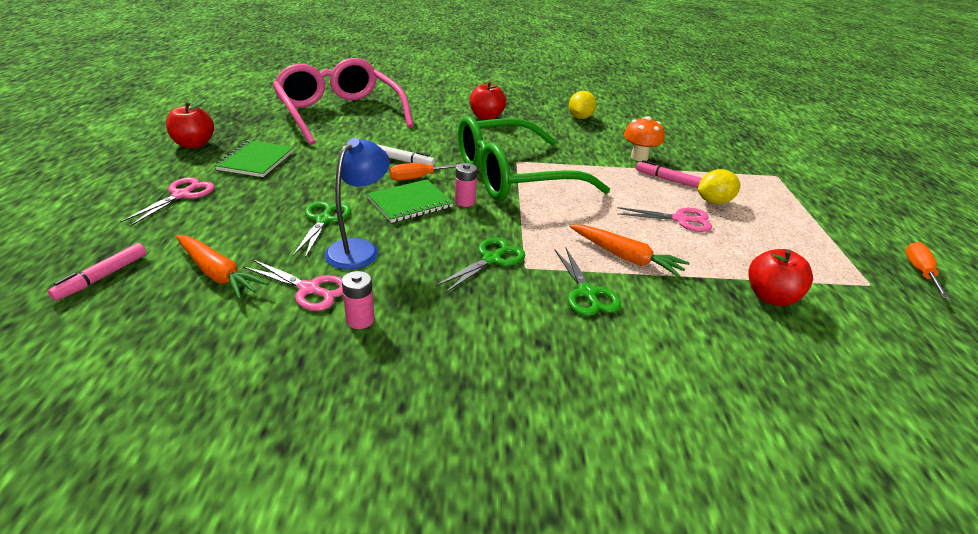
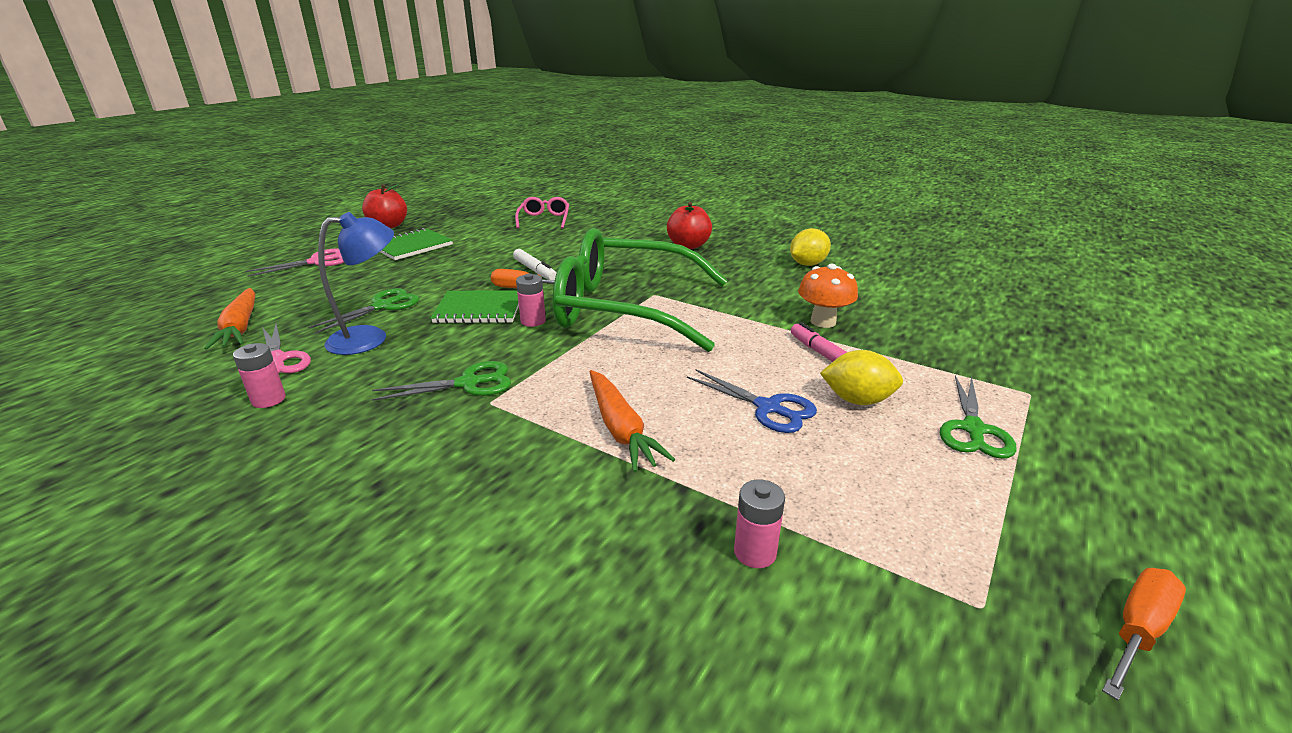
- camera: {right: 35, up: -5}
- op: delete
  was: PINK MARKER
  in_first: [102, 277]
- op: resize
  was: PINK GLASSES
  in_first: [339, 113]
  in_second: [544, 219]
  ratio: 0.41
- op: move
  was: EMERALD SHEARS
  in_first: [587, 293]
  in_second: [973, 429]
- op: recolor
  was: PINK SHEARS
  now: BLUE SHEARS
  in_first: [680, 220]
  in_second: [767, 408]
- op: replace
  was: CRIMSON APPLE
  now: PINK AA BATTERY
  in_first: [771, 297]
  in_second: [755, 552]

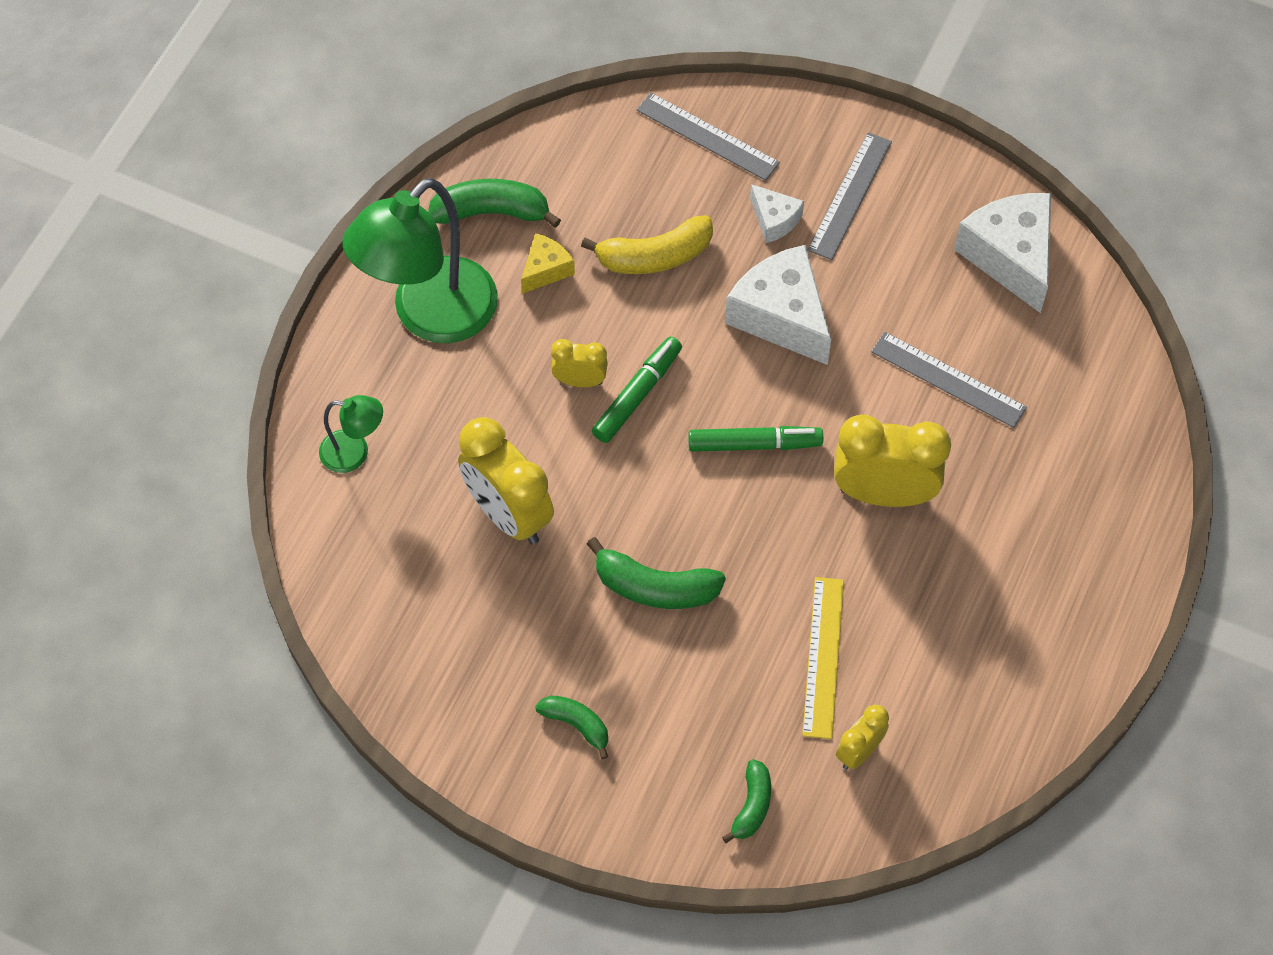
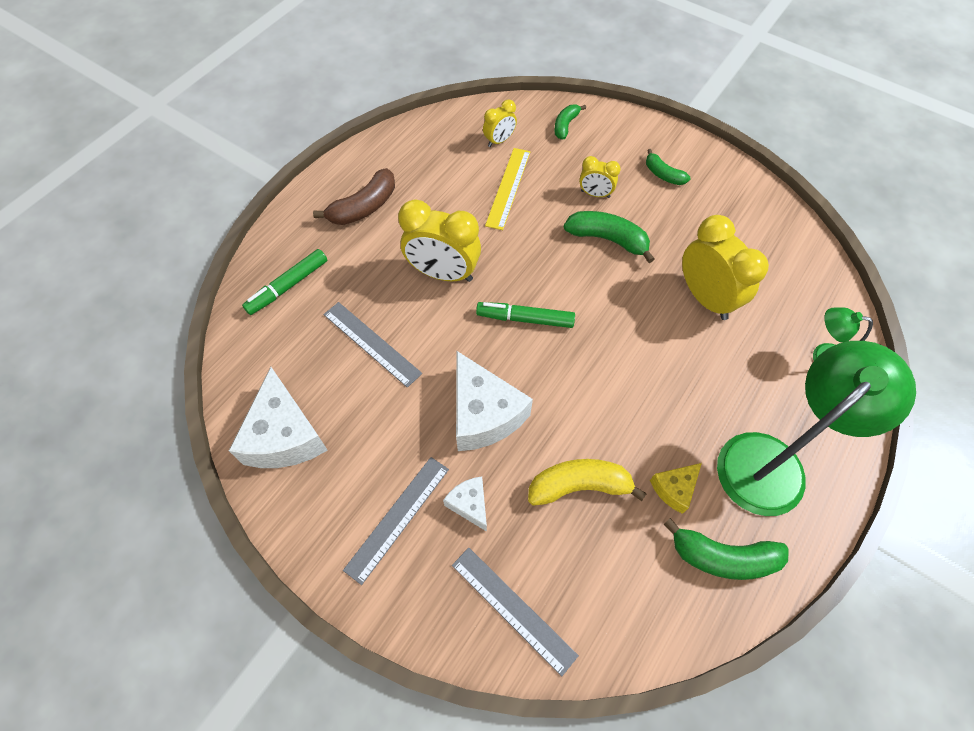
- camera: {right: -170, up: 0}
- op: move
  was: BRIGHT YELLOW BEDSIDE CLOCK
  in_first: [580, 381]
  in_second: [595, 194]
- op: move
  was: EMERALD MARKER
  in_first: [637, 395]
  in_second: [288, 286]
- op: insert
  now: DARK BROWN TOY BANANA
  in_second: [364, 207]

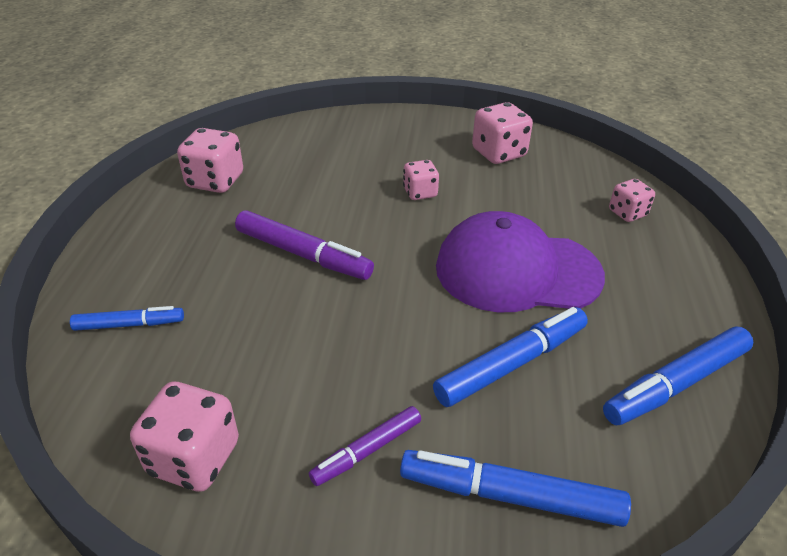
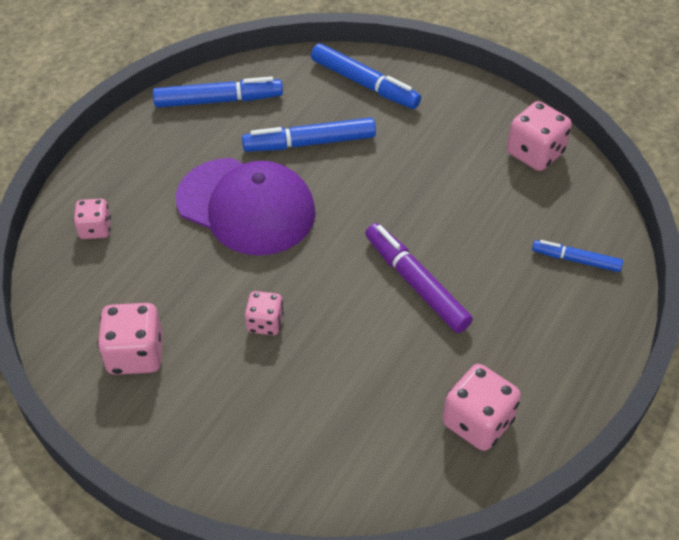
- camera: {right: -155, up: 10}
- op: delete
  was: VIOLET MARKER
  in_first: [367, 450]

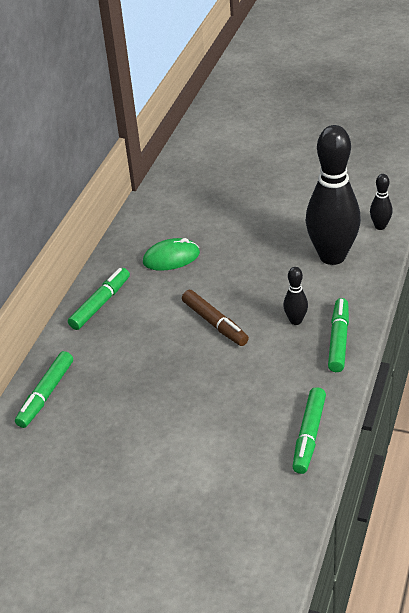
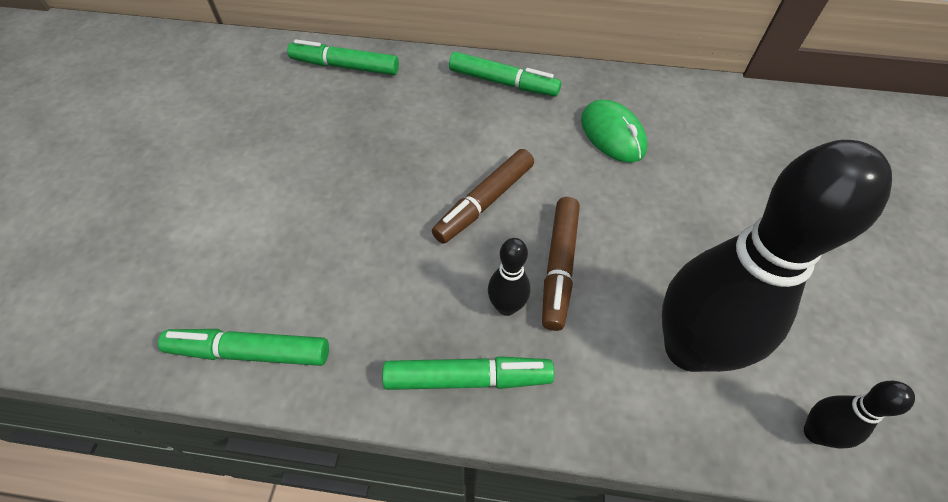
- camera: {right: 75, up: 15}
- op: insert
  now: DARK BROWN MARKER
  in_second: [559, 267]

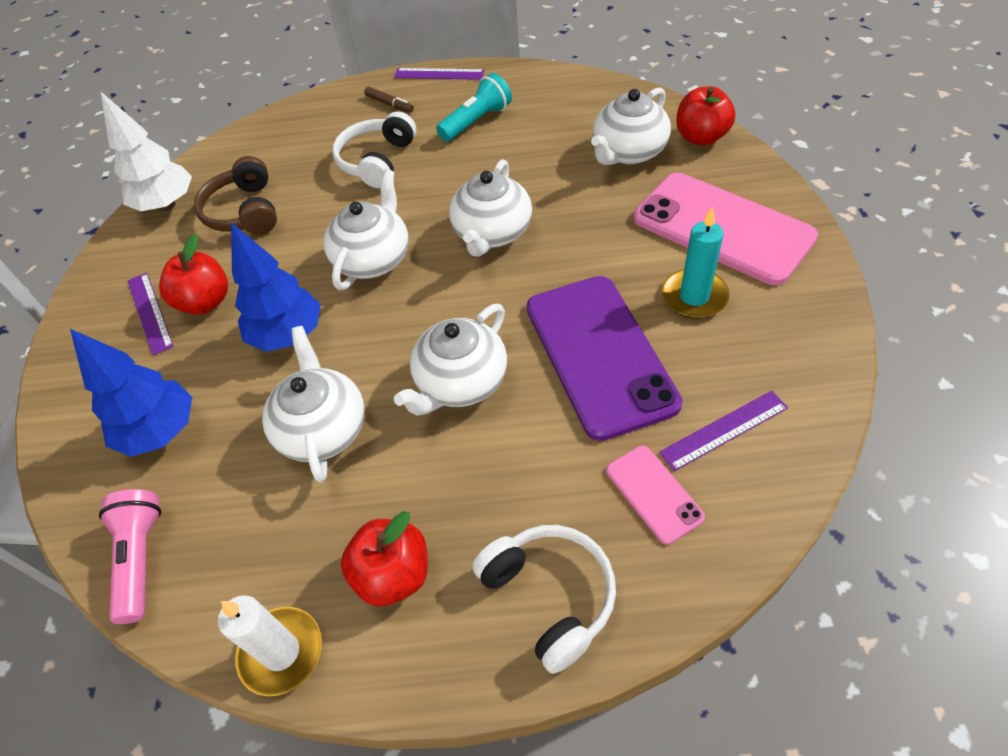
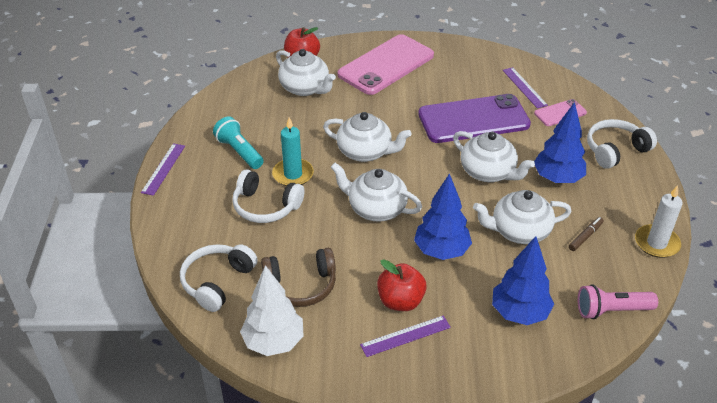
- camera: {right: -90, up: -10}
- op: delete
  was: CRIMSON APPLE
  in_first: [393, 574]
- op: move
  was: DARK BROWN MARKER
  in_first: [389, 104]
  in_second: [585, 236]
- op: move
  was: AQUA WAX CANDLE
  in_first: [694, 297]
  in_second: [293, 174]
- op: insert
  now: WHITE HEADPHONES
  in_second: [217, 282]
- op: insert
  now: BLUE FIR TREE
  in_second: [557, 179]

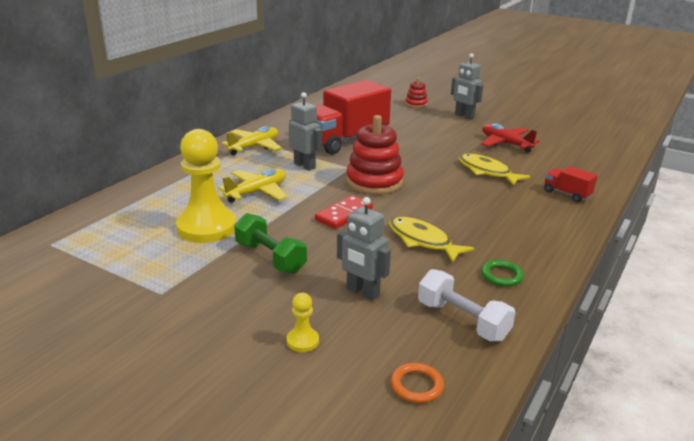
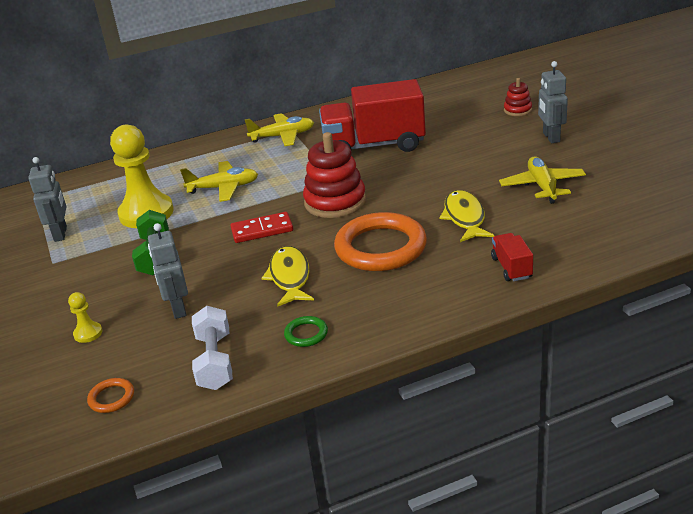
- camera: {right: 40, up: 5}
- op: move
  was: ASH-GREY TOY ROBOT
  in_first: [305, 165]
  in_second: [61, 234]
- op: recolor
  was: CRIMSON TOY PLANE
  now: BRIGHT YELLOW TOY PLANE
  in_first: [505, 144]
  in_second: [542, 186]
- op: insert
  now: ORANGE RING
  in_second: [380, 247]

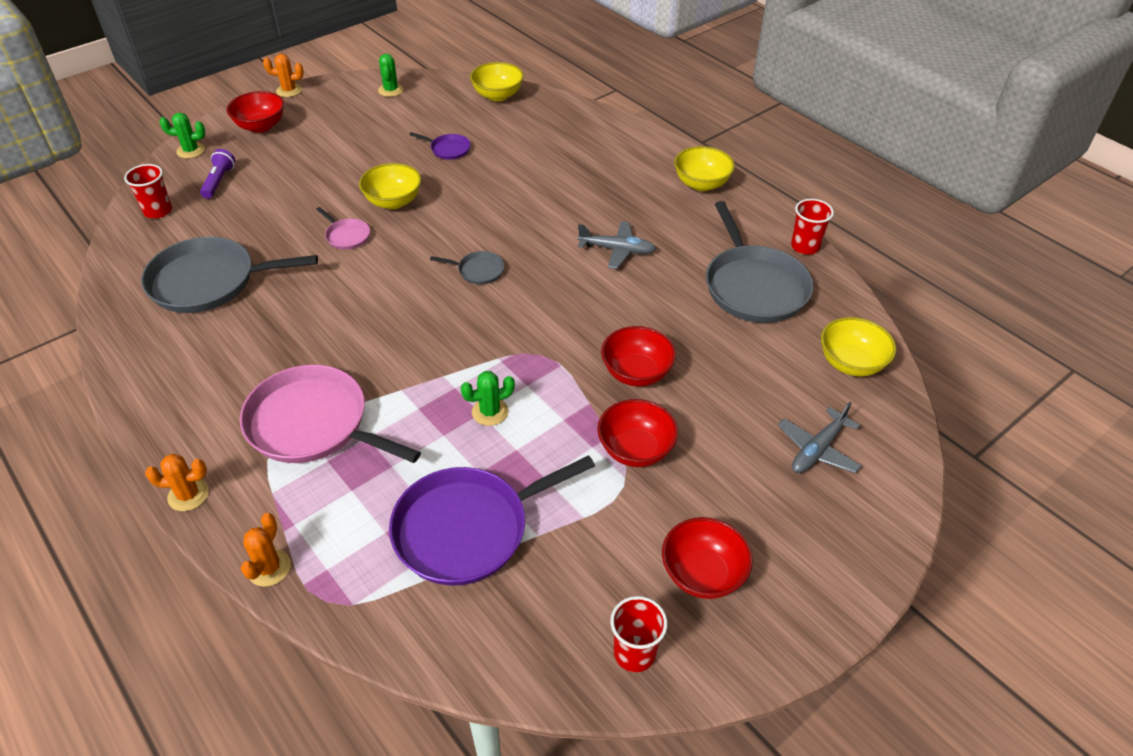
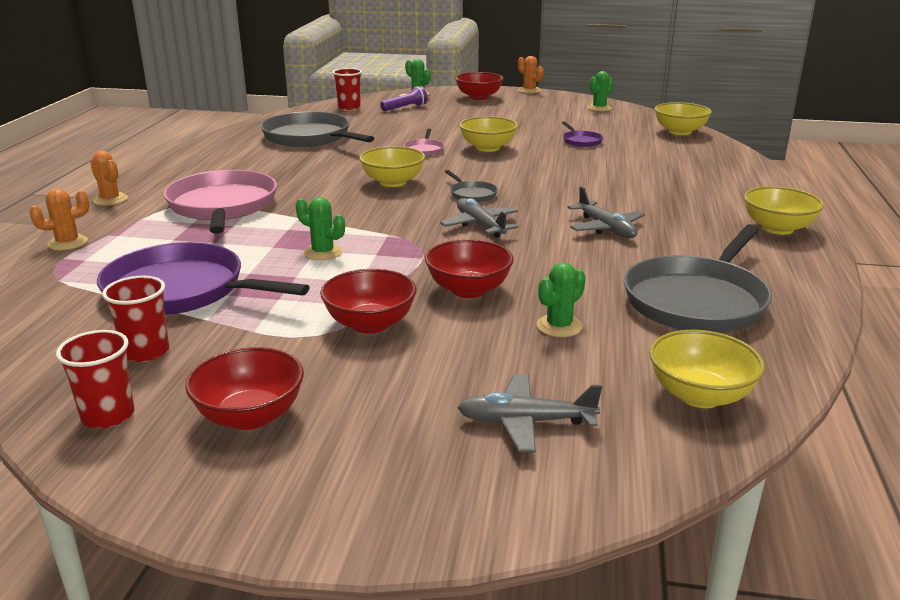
- camera: {right: 50, up: -20}
- op: move
  was: CRIMSON CUP
  in_first: [805, 246]
  in_second: [146, 352]
- op: insert
  now: BRIGHT YELLOW SERVING BOWL
  in_second: [393, 182]
- op: insert
  now: ASH-GREY TOY PLANE
  in_second: [480, 225]
- op: insert
  now: EMERALD SAGUARO CACTUS
  in_second: [559, 326]

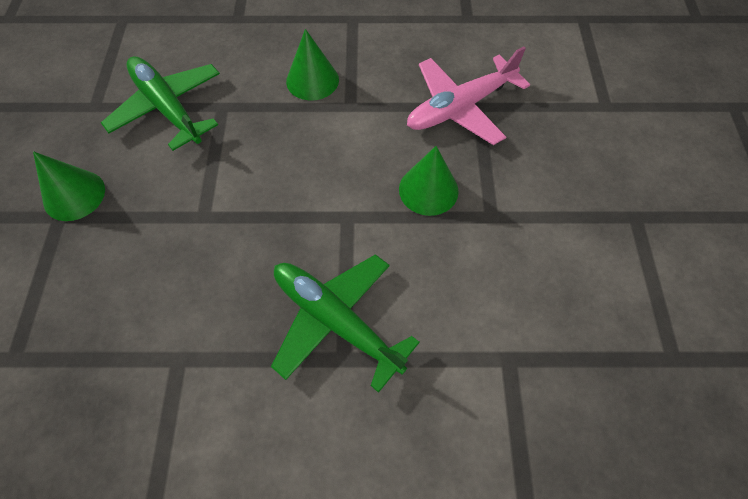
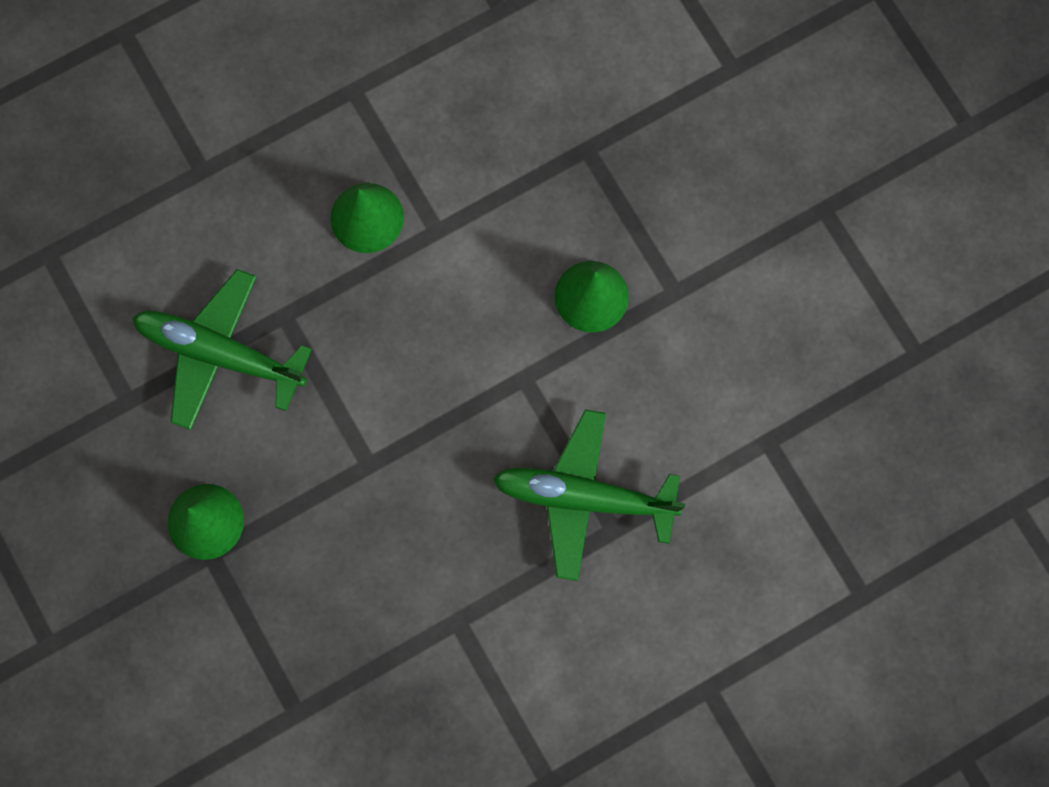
- camera: {right: -30, up: 15}
- op: delete
  was: PINK TOY PLANE
  in_first: [460, 107]

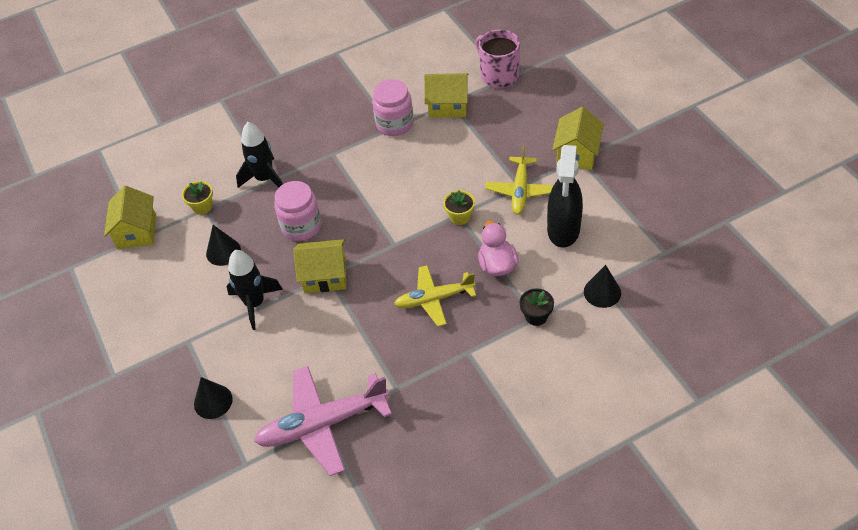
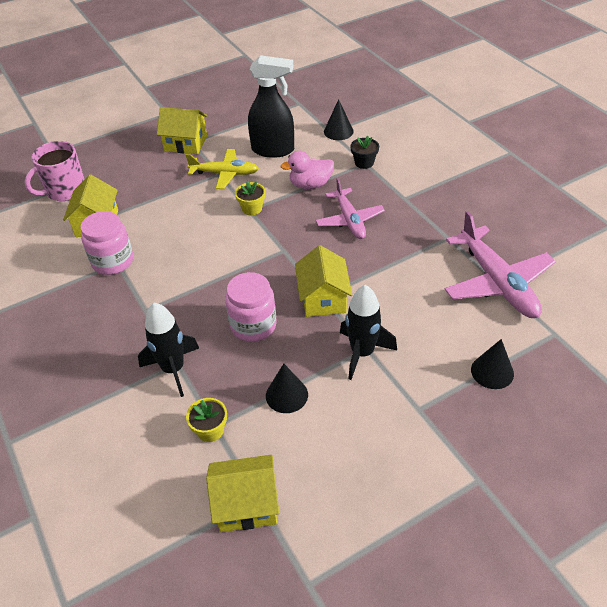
- camera: {right: -95, up: -5}
- op: recolor
  was: BRIGHT YELLOW TOY PLANE
  now: PINK TOY PLANE
  in_first: [434, 299]
  in_second: [349, 220]

